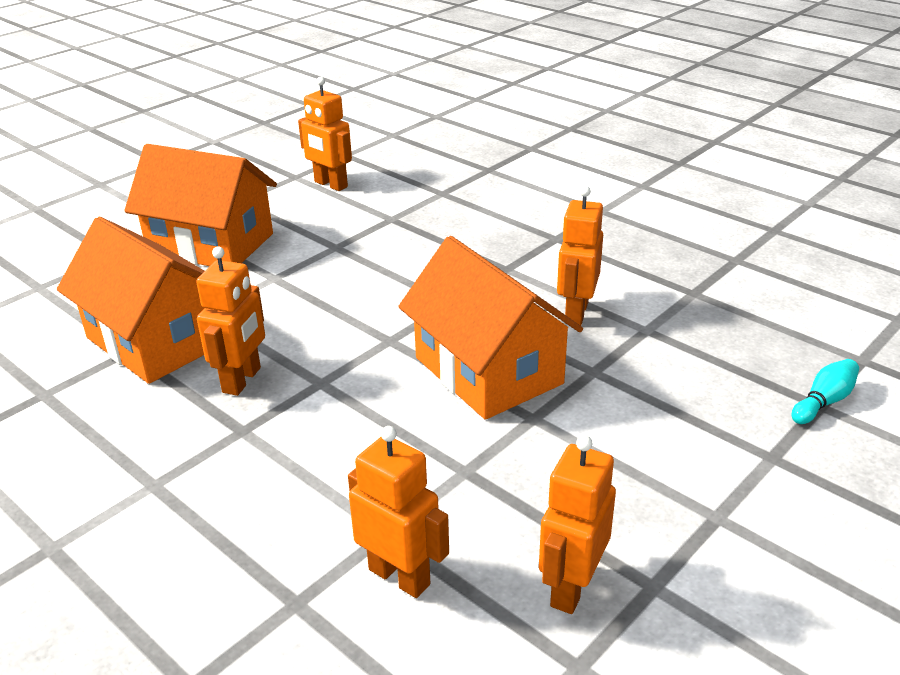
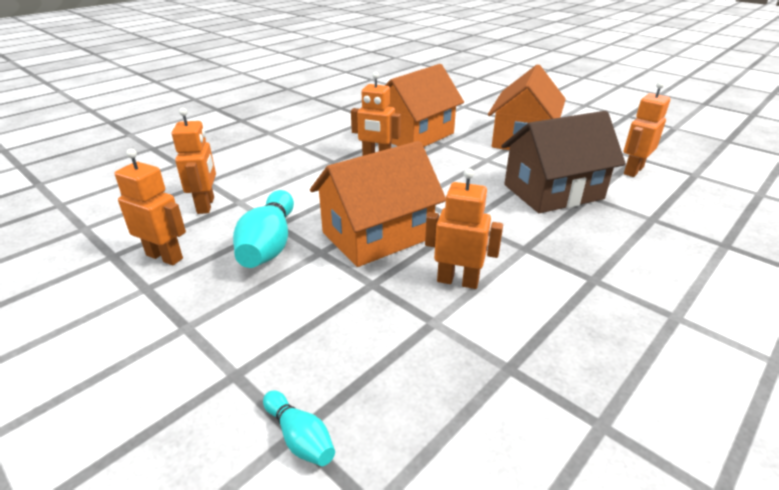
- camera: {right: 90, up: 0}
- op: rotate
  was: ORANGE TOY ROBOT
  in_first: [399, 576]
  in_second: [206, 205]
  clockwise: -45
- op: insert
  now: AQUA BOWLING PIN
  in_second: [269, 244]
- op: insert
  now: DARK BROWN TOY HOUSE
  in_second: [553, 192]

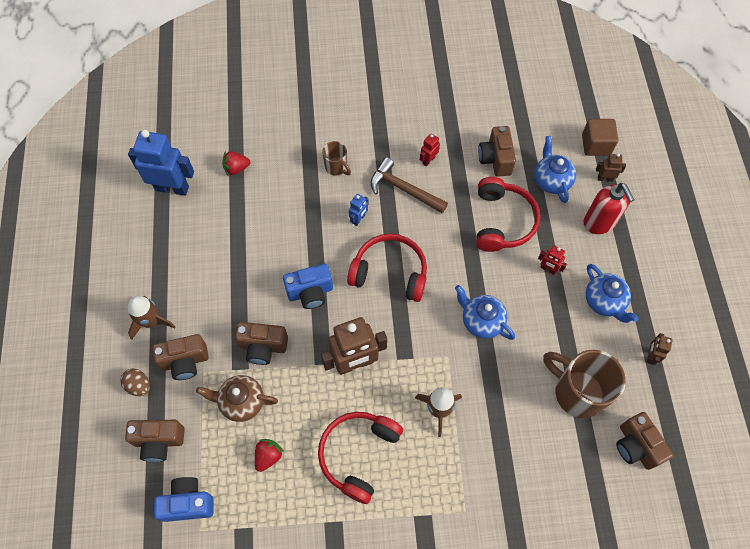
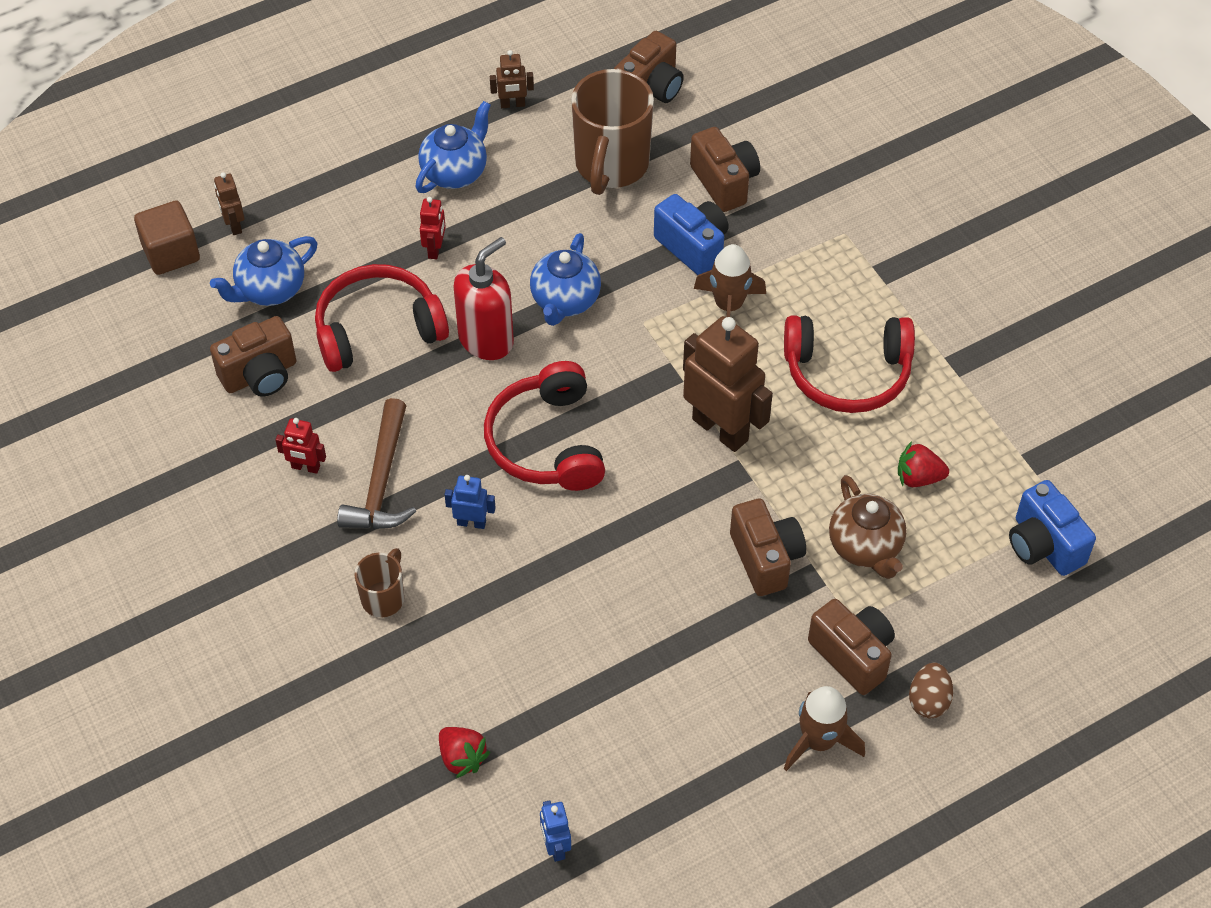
- camera: {right: -115, up: -10}
- op: move
  was: DARK BROWN COMPACT CAMERA
  in_first: [159, 441]
  in_second: [724, 182]
- op: resize
  was: BLUE TOY ROBOT
  in_first: [172, 188]
  in_second: [555, 847]
  ratio: 0.46
- op: move
  was: BLUE COMPACT CAMERA
  in_first: [310, 292]
  in_second: [693, 247]
- op: move
  was: CRIMSON PUMP BOTTLE
  in_first: [599, 222]
  in_second: [486, 340]

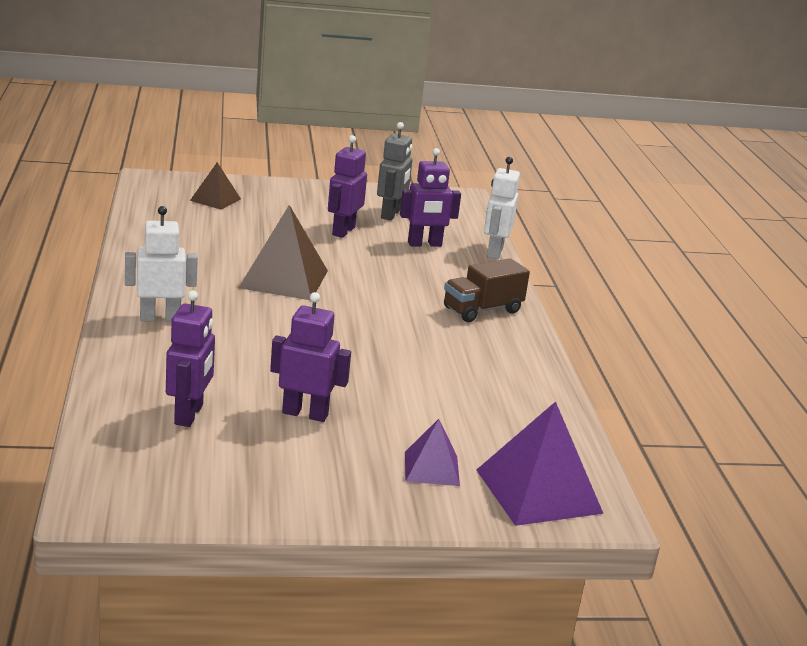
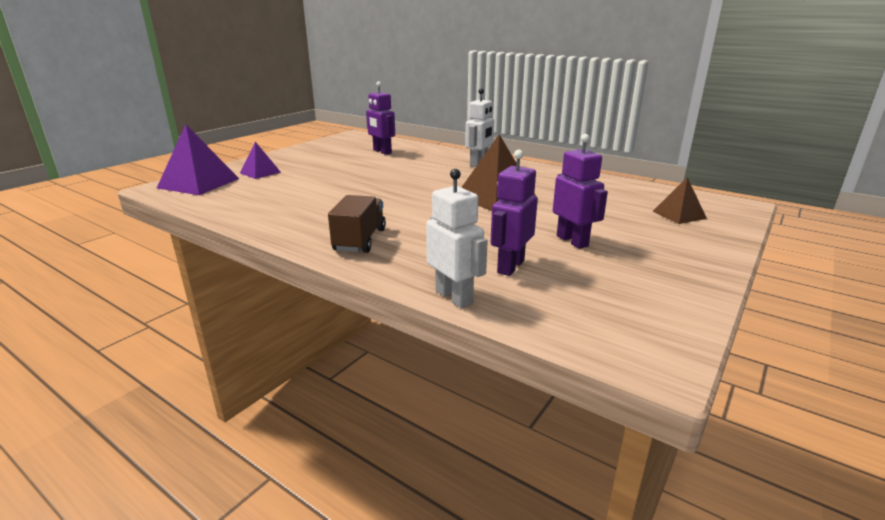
- camera: {right: 135, up: 0}
- op: delete
  was: VIOLET TOY ROBOT
  in_first: [305, 414]
- op: delete
  was: ASH-GREY TOY ROBOT
  in_first: [391, 214]

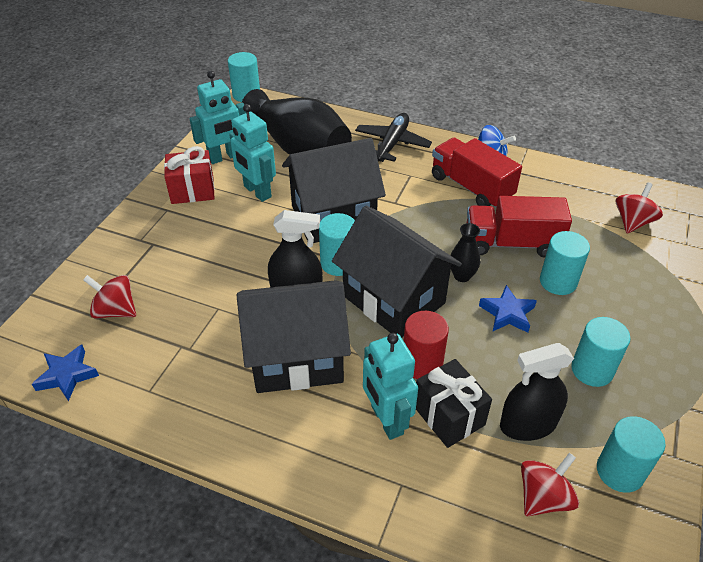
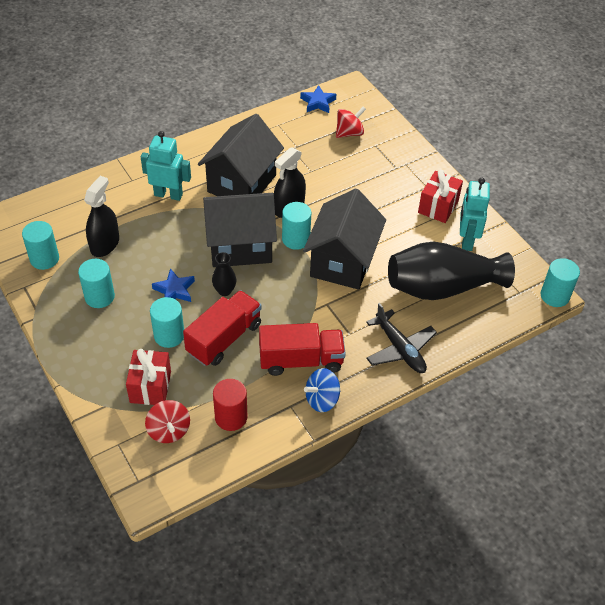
- camera: {right: 125, up: 5}
- op: delete
  was: AQUA TOY ROBOT
  in_first: [257, 192]
- op: move
  was: CRIMSON SOLID CYLINDER
  in_first: [422, 363]
  in_second: [231, 417]
- op: delete
  was: BLACK GIFT
  in_first: [449, 415]
- op: delete
  was: CRIMSON SPINNING TOP
  in_first: [543, 497]
- op: insert
  now: CRIMSON GIFT
  in_second: [150, 387]

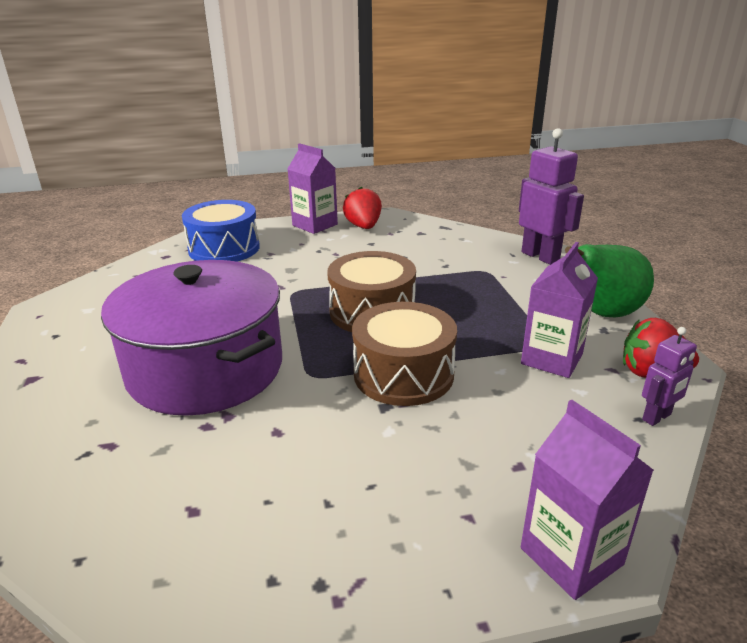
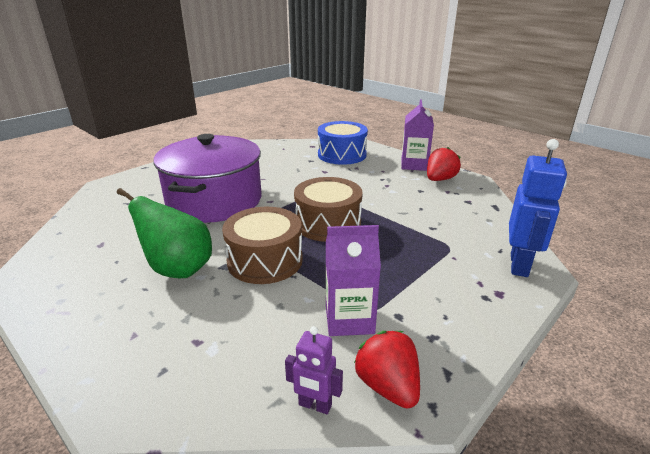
- camera: {right: 55, up: 0}
- op: recolor
  was: VIOLET TOY ROBOT
  now: BLUE TOY ROBOT
  in_first: [540, 256]
  in_second: [519, 265]
- op: delete
  was: VIOLET CARTON
  in_first: [571, 556]
- op: move
  was: EMERALD PEAR
  in_first: [602, 313]
  in_second: [178, 269]

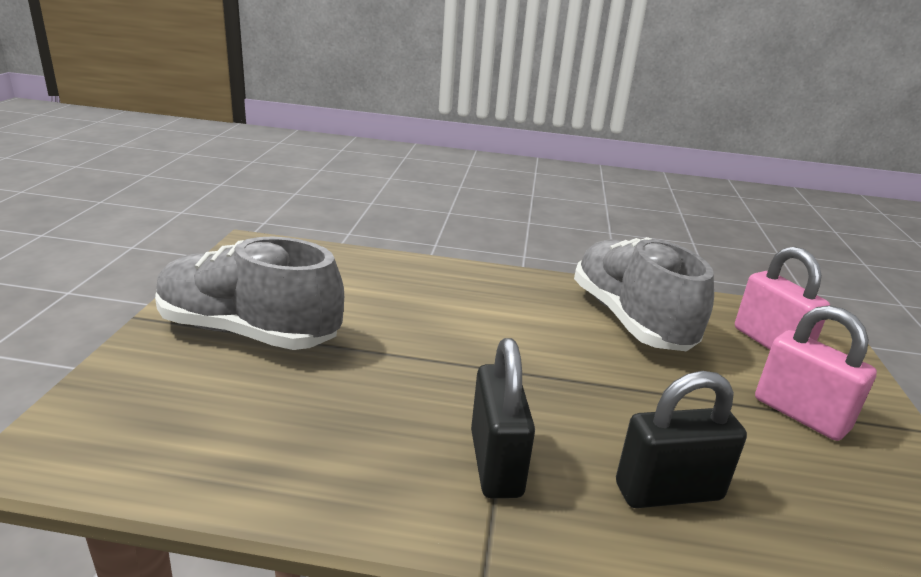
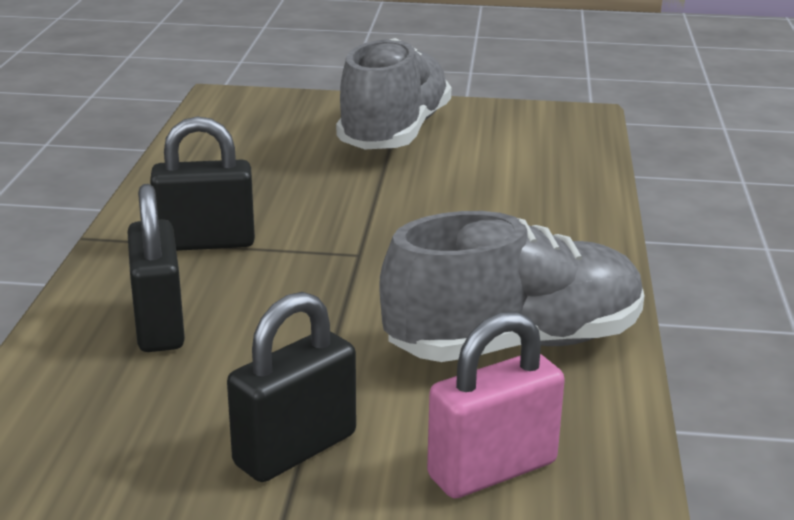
- camera: {right: 90, up: 0}
- op: recolor
  was: PINK PADLOCK
  now: BLACK PADLOCK
  in_first: [800, 414]
  in_second: [295, 449]

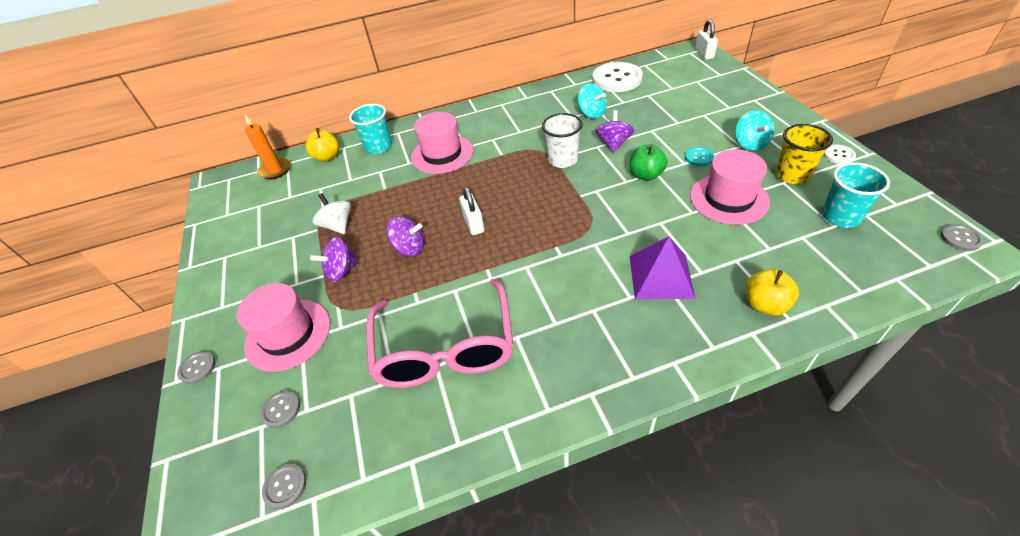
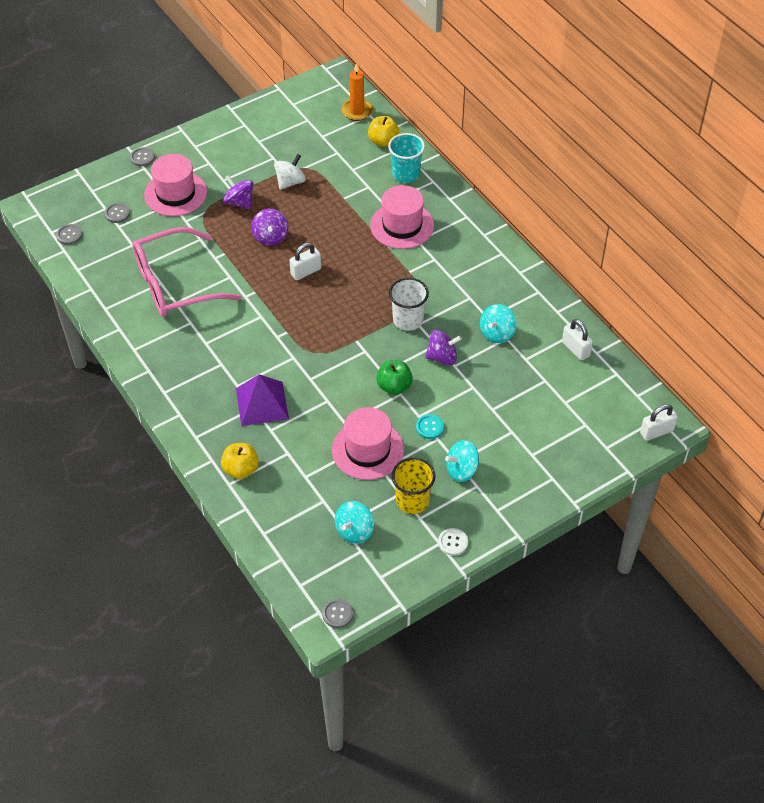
- camera: {right: 70, up: 5}
- op: replace
  was: WHITE BUTTON
  now: WHITE PADLOCK
  in_first: [617, 79]
  in_second: [575, 349]
- op: replace
  was: AQUA CUP
  now: AQUA SPINNING TOP
  in_first: [840, 217]
  in_second: [354, 531]

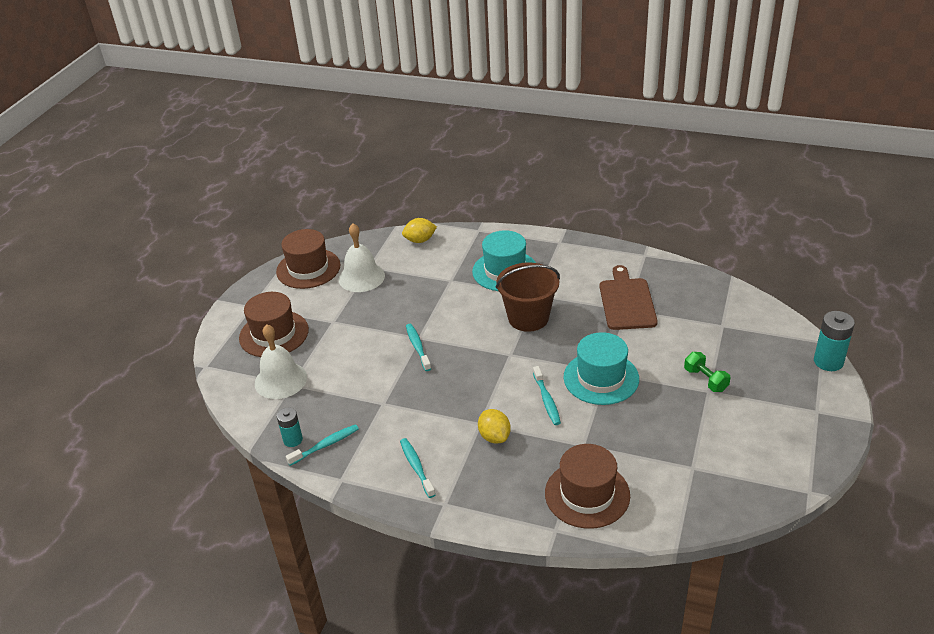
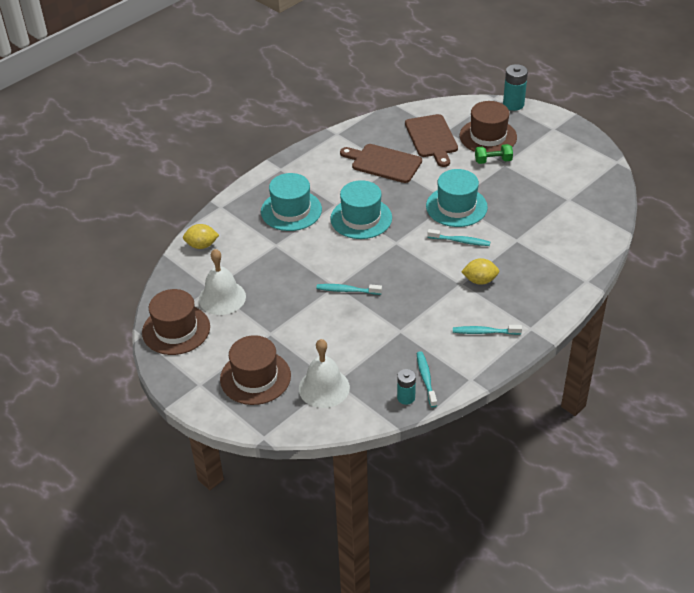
- camera: {right: -65, up: 5}
- op: rotate
  was: BRIGHT YELLOW CITRUS FRUIT
  in_first: [420, 240]
  in_second: [202, 245]
  clockwise: 75
- op: replace
  was: DARK BROWN SAND BUCKET
  now: AQUA TOP HAT
  in_first: [528, 318]
  in_second: [361, 218]
- op: move
  was: DARK BROWN TOP HAT
  in_first: [587, 494]
  in_second: [488, 136]
- op: insert
  now: DARK BROWN CHOPPING BOARD
  in_second: [431, 138]

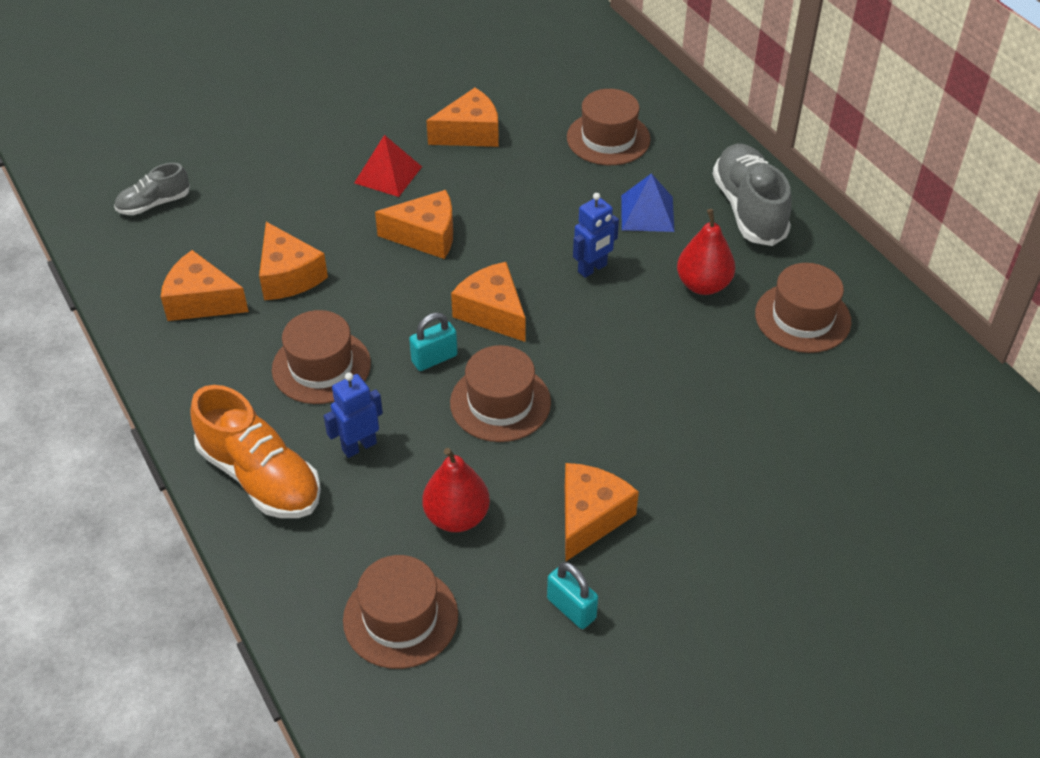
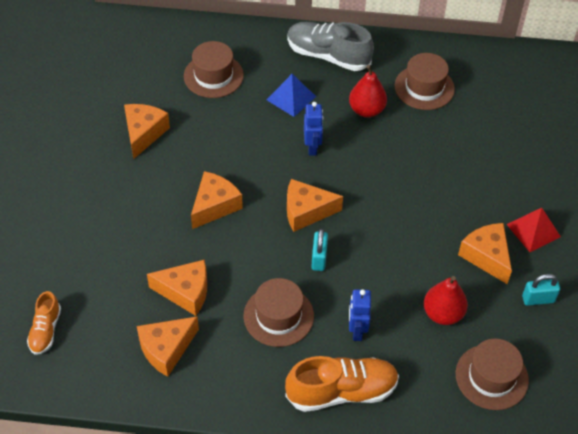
- camera: {right: -55, up: 5}
- op: recolor
  was: ASH-GREY LACE-UP SHOE
  now: ORANGE LACE-UP SHOE
  in_first: [154, 204]
  in_second: [45, 330]
- op: move
  was: CRIMSON SOLID PYRAMID
  in_first: [388, 174]
  in_second: [533, 230]
- op: delete
  was: DARK BROWN TOP HAT
  in_first: [500, 402]

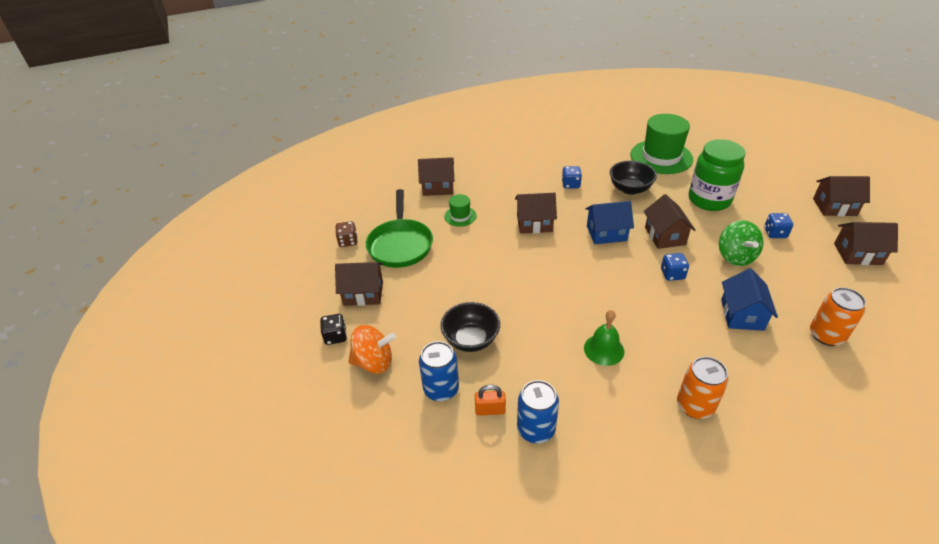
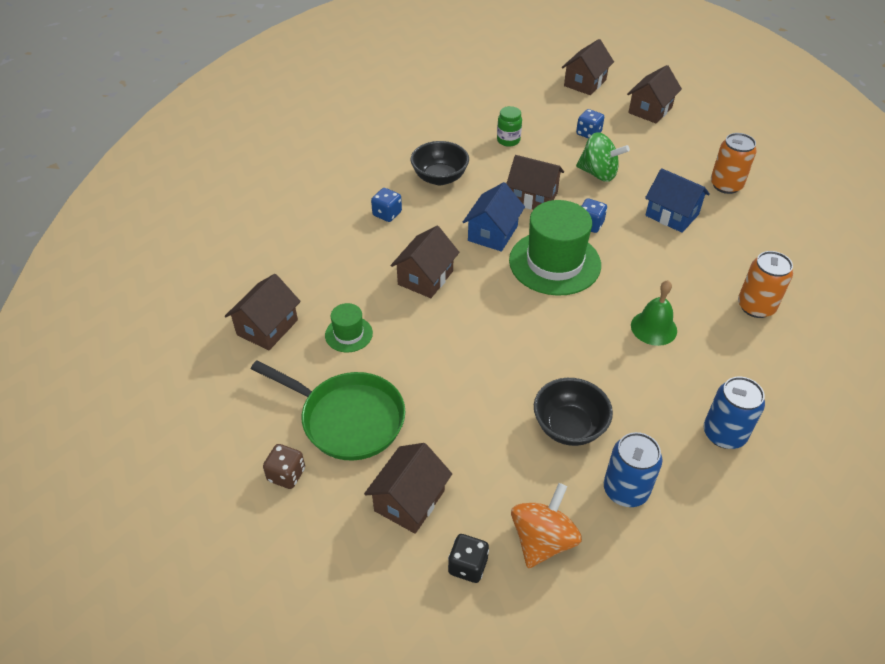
- camera: {right: -60, up: 5}
- op: delete
  was: ORANGE PADLOCK
  in_first: [490, 410]
- op: move
  was: EMERALD TOP HAT
  in_first: [661, 157]
  in_second: [554, 263]
- op: resize
  was: EMERALD JAM JAR
  in_first: [709, 200]
  in_second: [508, 140]
  ratio: 0.48

